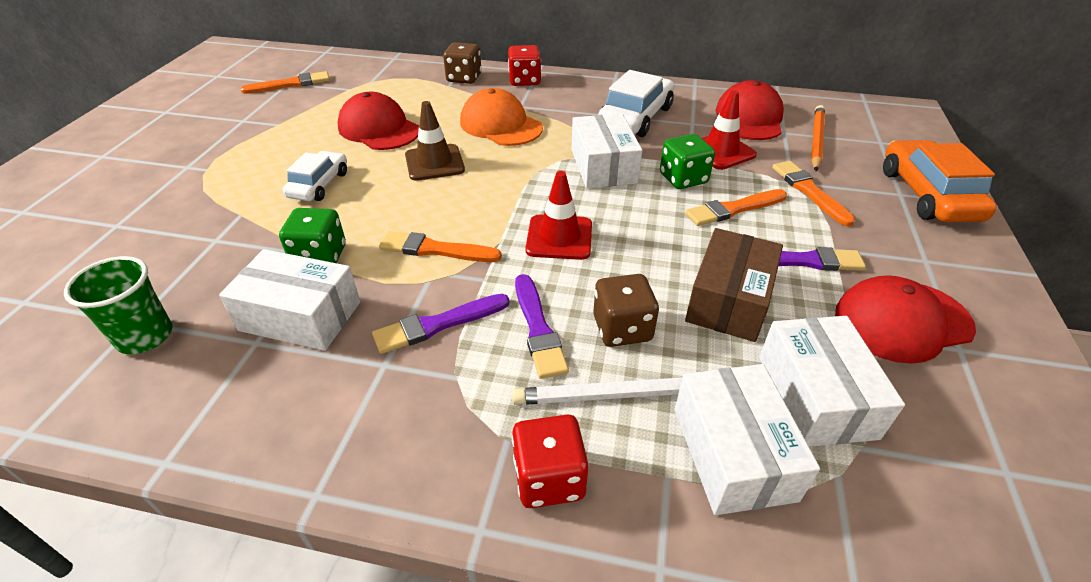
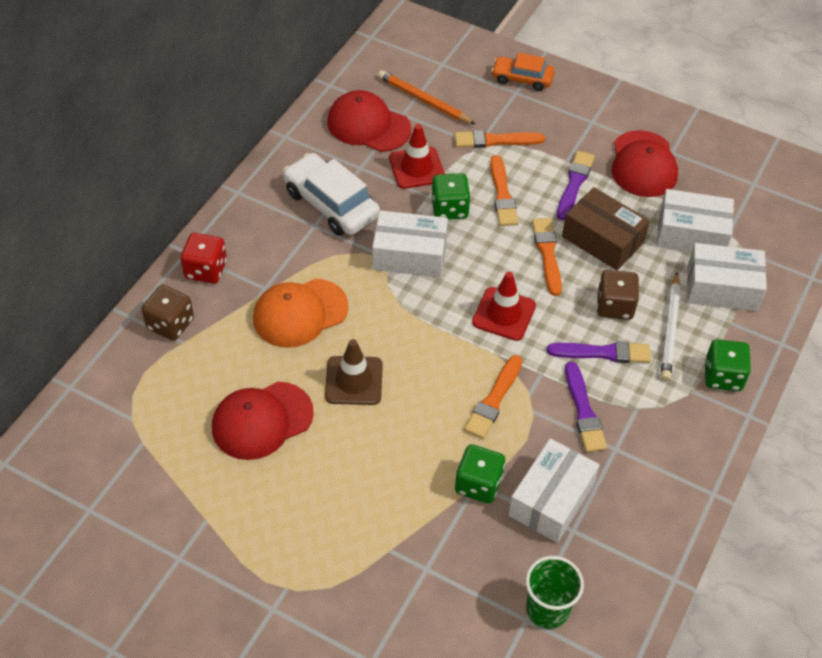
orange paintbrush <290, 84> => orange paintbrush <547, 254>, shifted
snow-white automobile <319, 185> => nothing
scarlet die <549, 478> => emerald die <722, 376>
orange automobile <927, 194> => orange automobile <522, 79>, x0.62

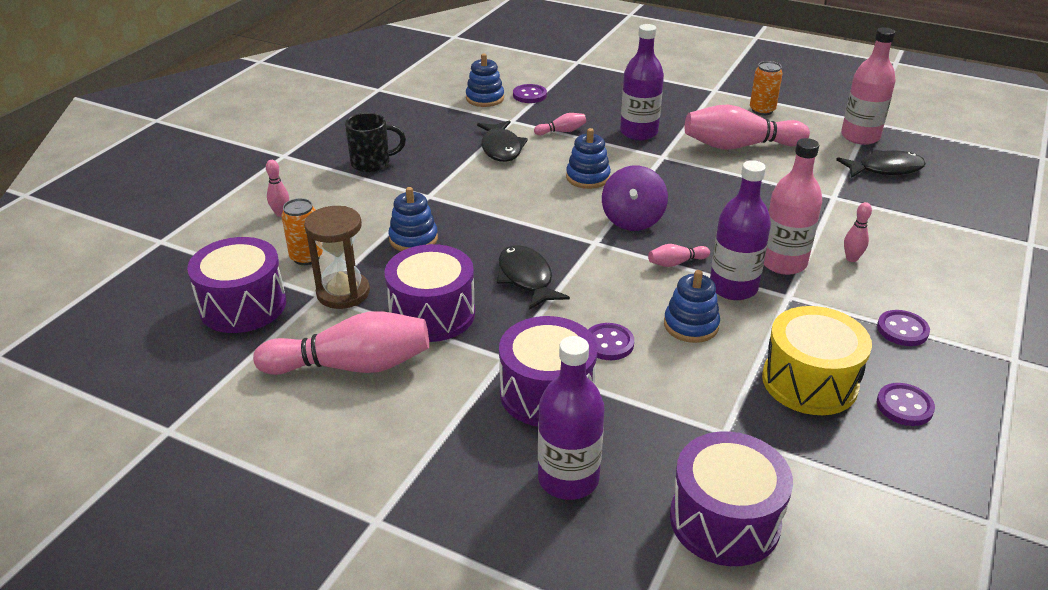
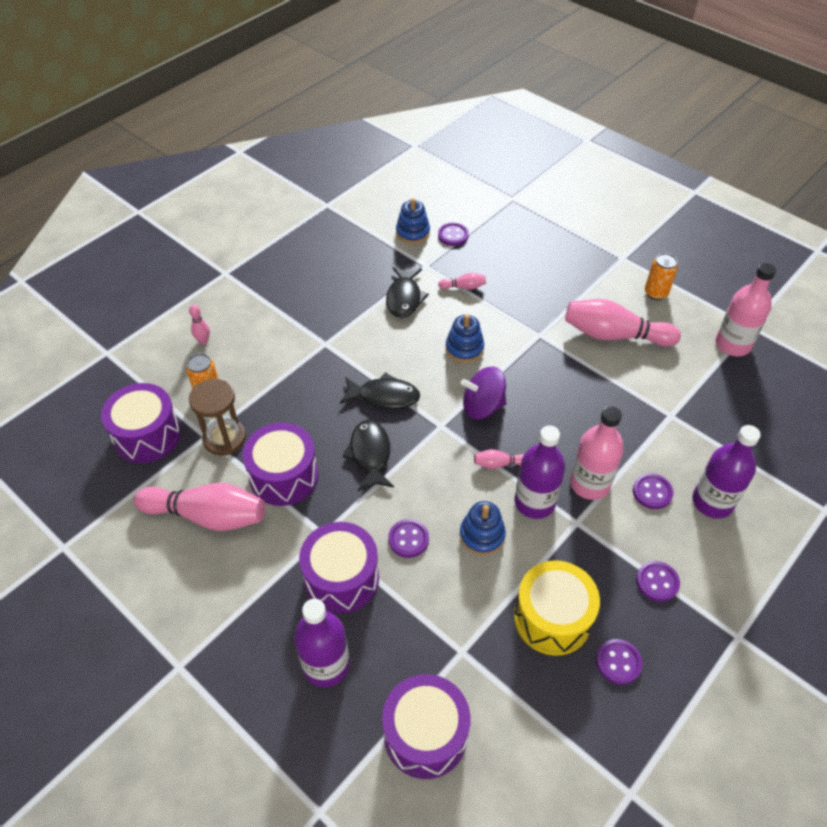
ebony tea mug <372, 163> => nothing
royal blue stacking toy <413, 239> => nothing
royal purple spinning top <632, 219> => royal purple spinning top <482, 406>, 60 degrees clockwise
royal purple drink bottle <639, 132> => royal purple drink bottle <712, 502>, shifted
ebony fish figure <885, 169> => ebony fish figure <384, 396>, shifted
rose-pink bowling pin <851, 258> => royal purple sewing button <652, 492>

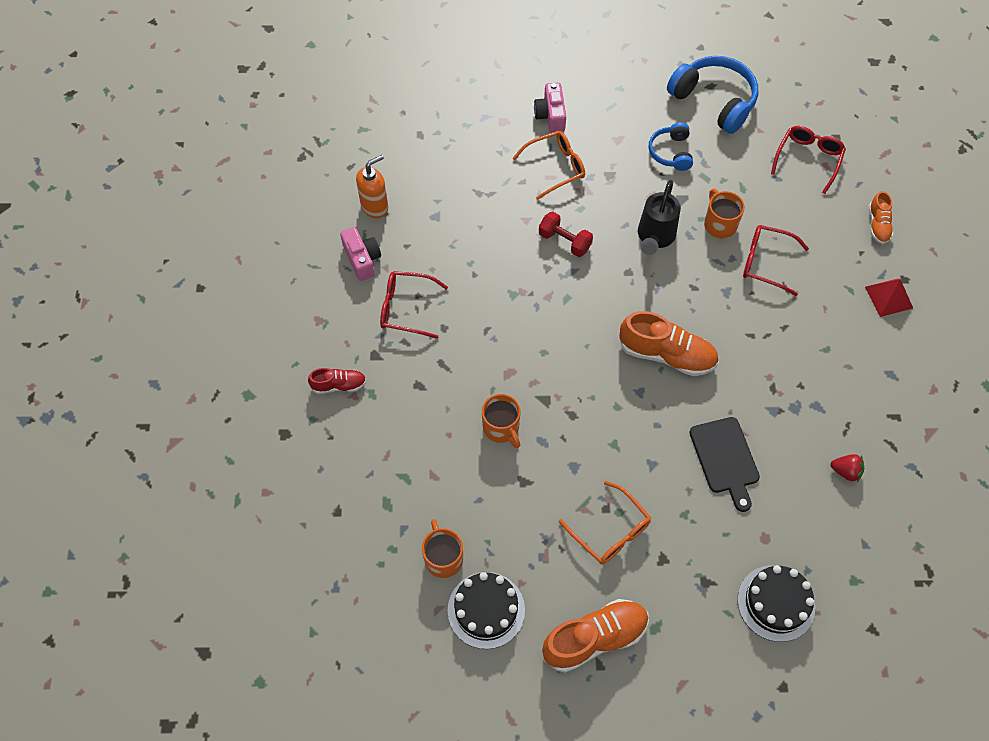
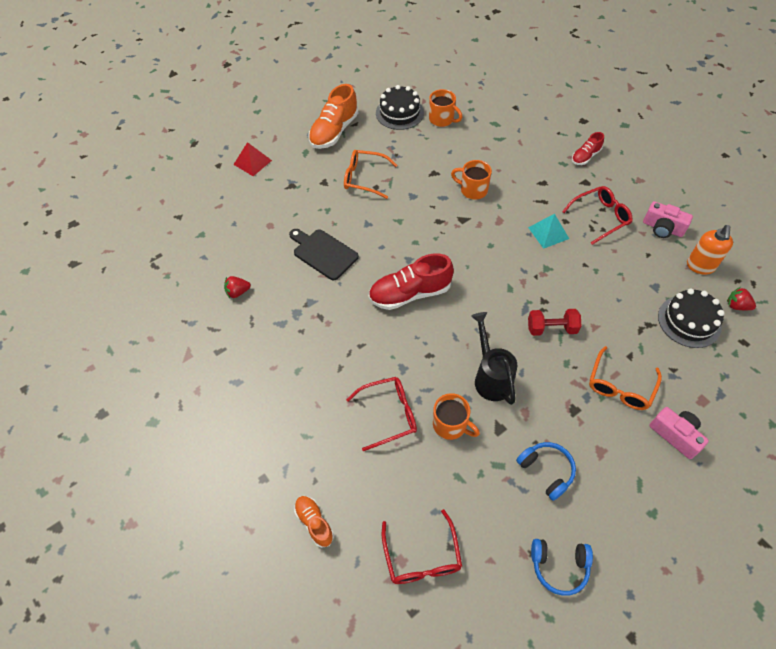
orange lace-up shoe <667, 354> => scarlet lace-up shoe <410, 293>
royal blue over-ear headphones <714, 101> => royal blue over-ear headphones <559, 566>, x0.57
ebony gateau <776, 603> => ebony gateau <689, 321>, shifted
scarlet solid pyramid <888, 297> => scarlet solid pyramid <252, 162>, shifted
nothing => turquoise solid pyramid <548, 233>
nothing => scarlet strawberry <737, 306>

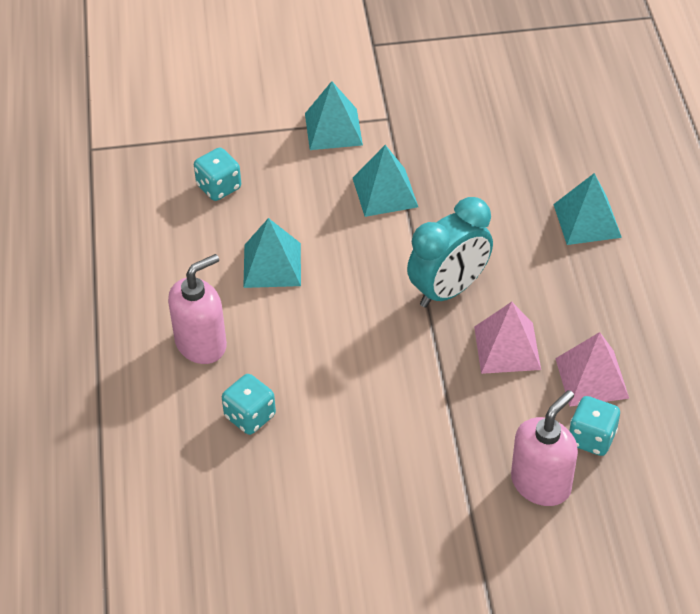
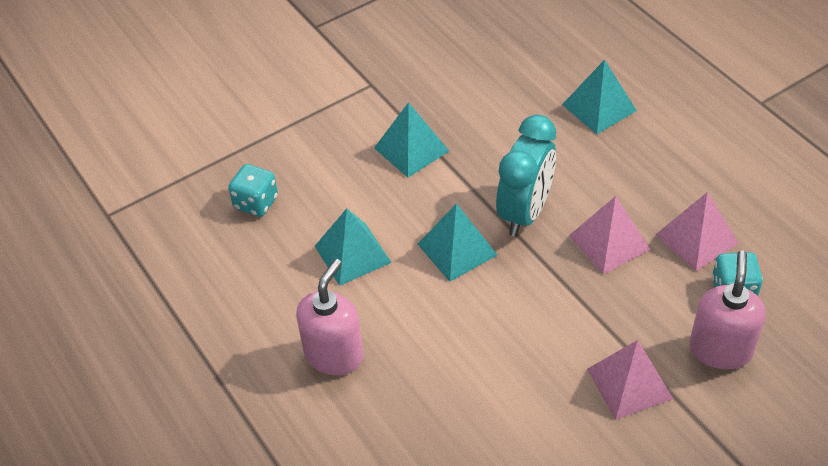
turquoise die <250, 416> => nothing
turquoise solid pyramid <333, 129> => turquoise solid pyramid <457, 249>, shifted
nothing => rose-pink solid pyramid <629, 383>

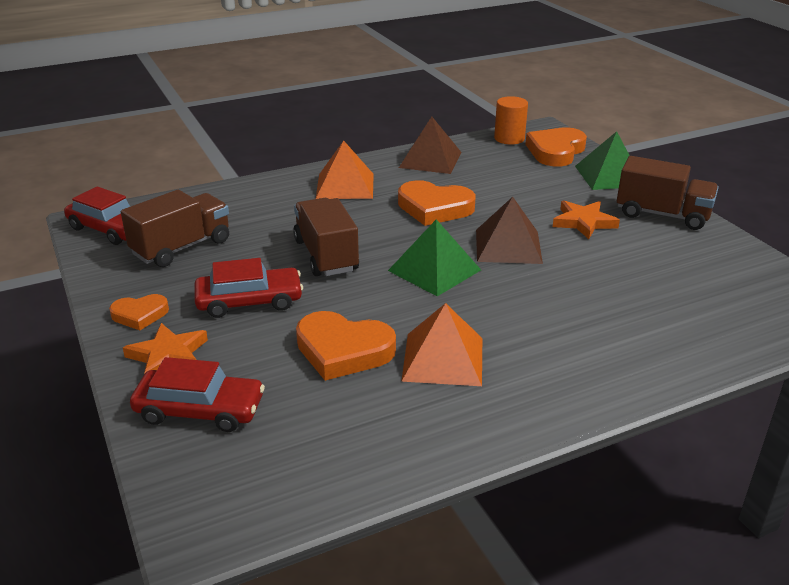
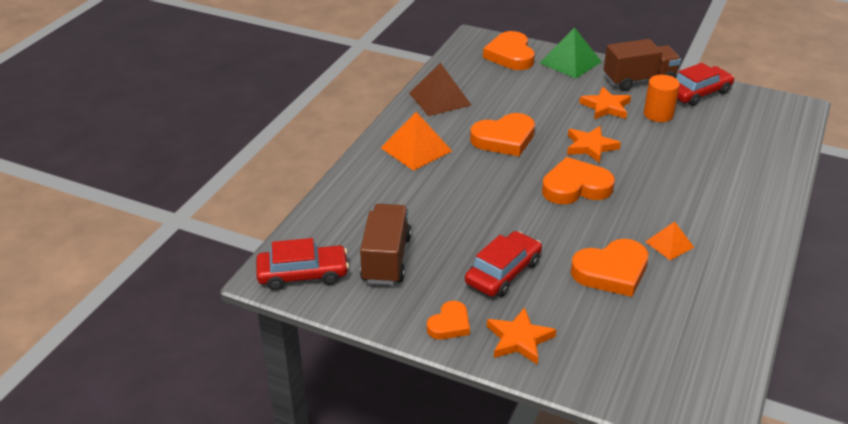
scarlet automobile <200, 410> => scarlet automobile <698, 93>, shifted
russet toy truck <326, 255> => nothing
emerald solid pyramid <434, 270> => orange heart shape <575, 187>
orange solid pyramid <443, 359> => orange solid pyramid <669, 244>, x0.59
russet solid pyramid <508, 246> => orange five-pointed star <590, 147>
orange solid cylinder <509, 138> => orange solid cylinder <658, 114>, shifted

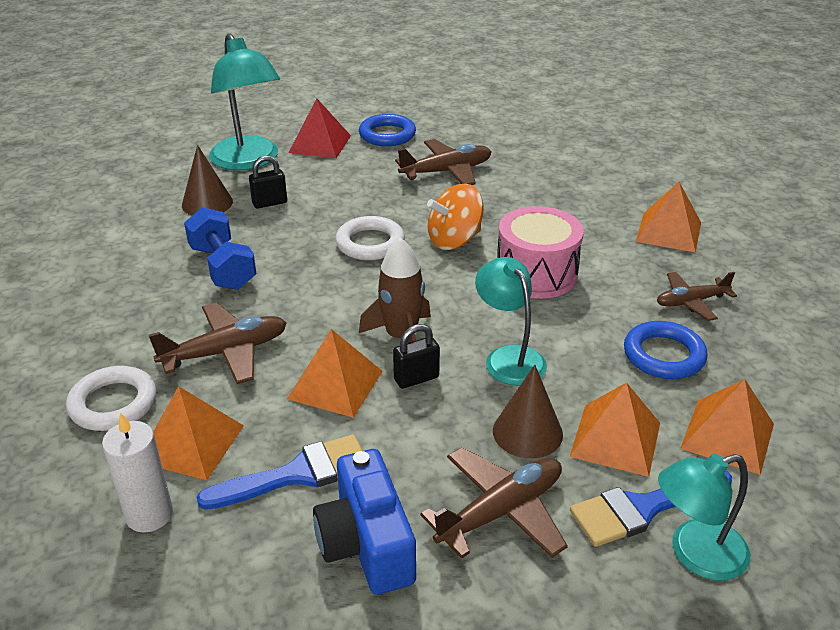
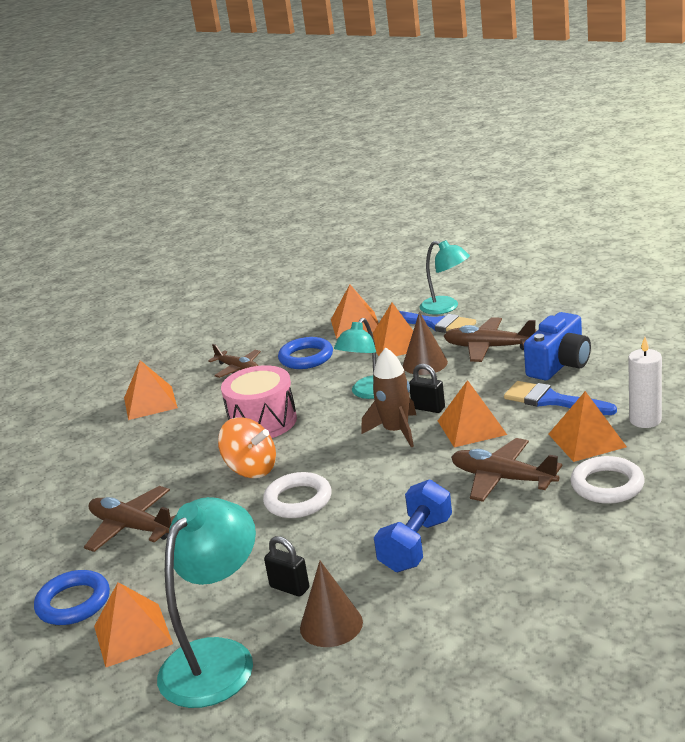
scarlet solid pyramid <320, 144> => orange solid pyramid <132, 635>

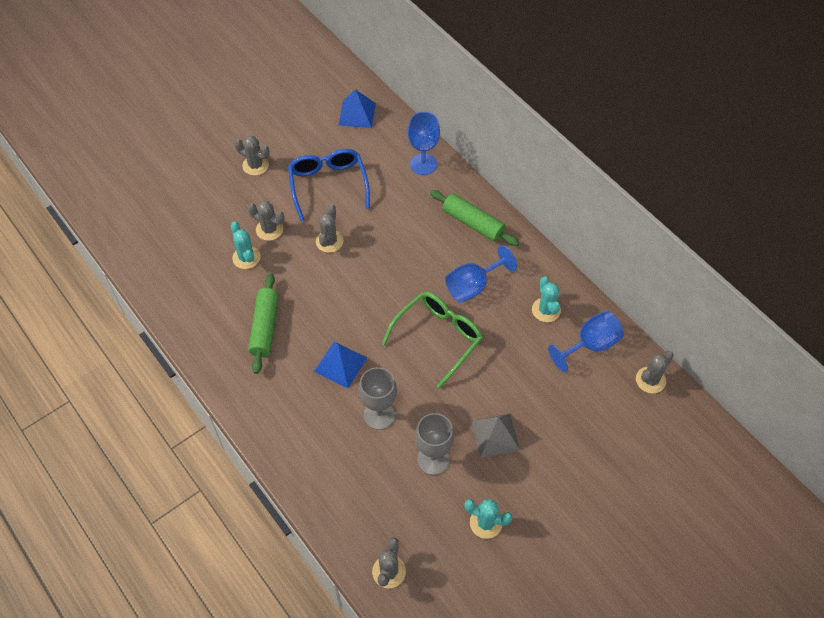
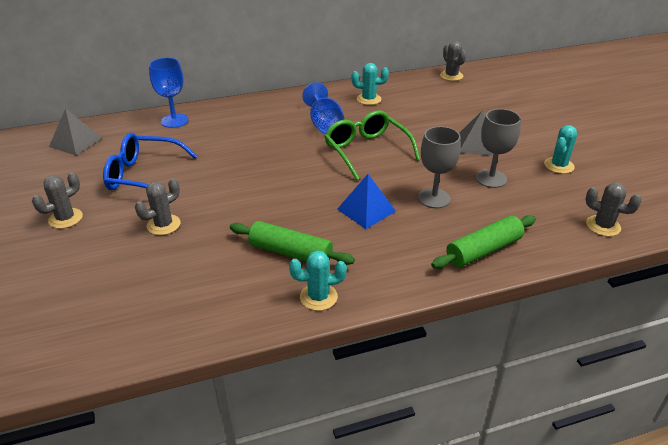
turquoise cactus <246, 258> => turquoise cactus <318, 297>, shifted
ash-grey cactus <329, 241> => nothing
royal blue solid pyramid <357, 114> => ash-grey solid pyramid <75, 142>
emerald pastry roller <473, 223> => emerald pastry roller <483, 250>, shifted
royal blue goblet <590, 345> => nothing

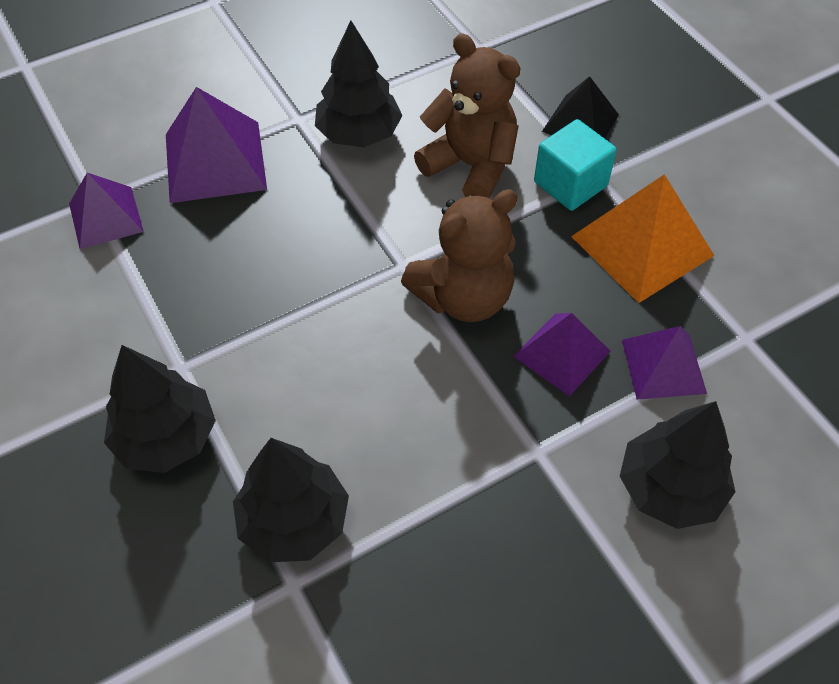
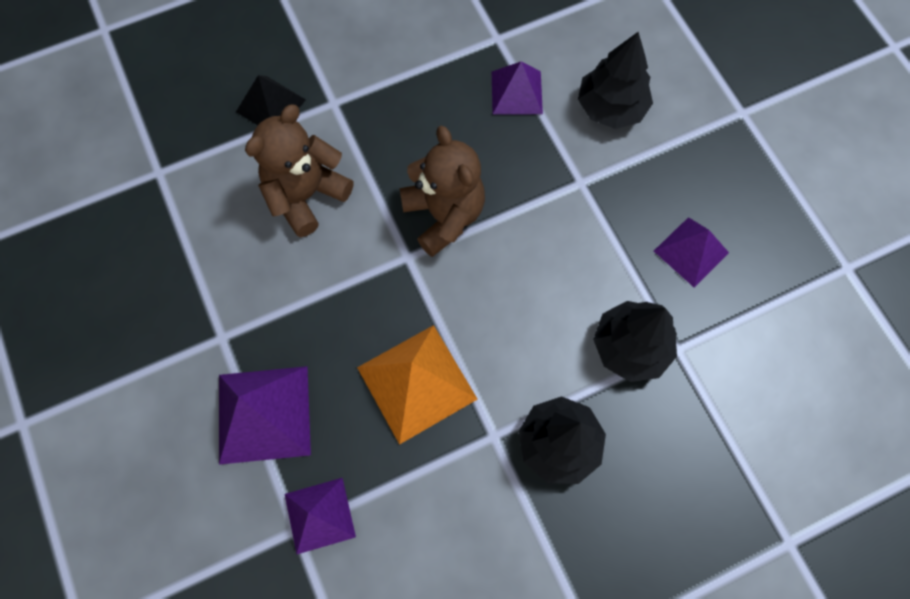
ebony fir tree <358, 134> => nothing
royal purple solid pyramid <562, 353> => royal purple solid pyramid <691, 251>, shifted
turquoise solid cube <570, 184> => nothing
orange solid pyramid <642, 245> => orange solid pyramid <416, 383>, shifted

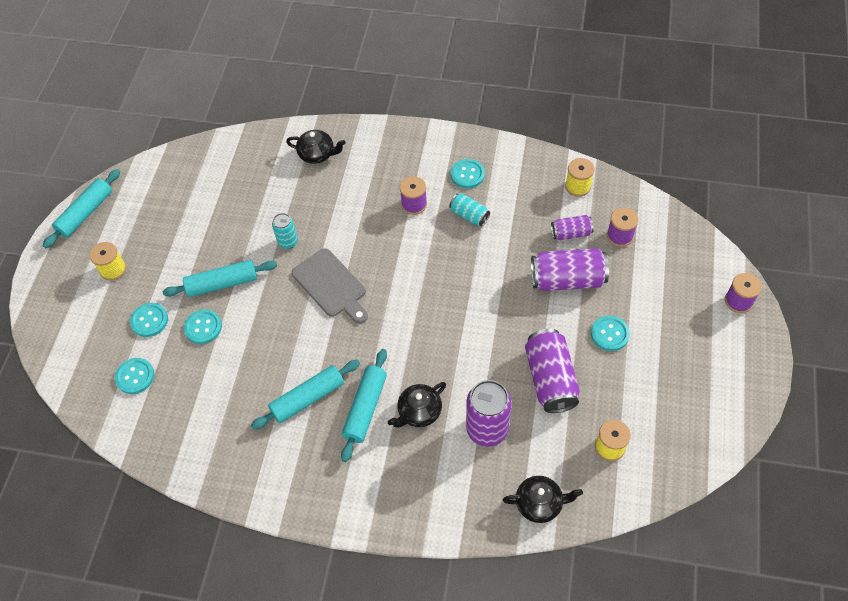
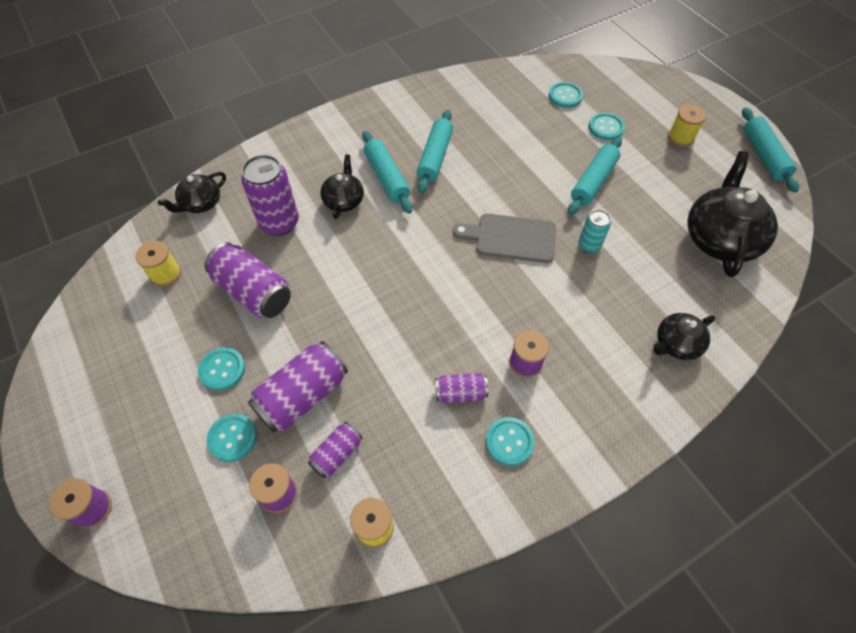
turquoise sewing button <203, 327> => turquoise sewing button <232, 438>, shifted
turquoise tin <469, 215> => royal purple tin <460, 393>
nothing => ebony china teapot <720, 238>

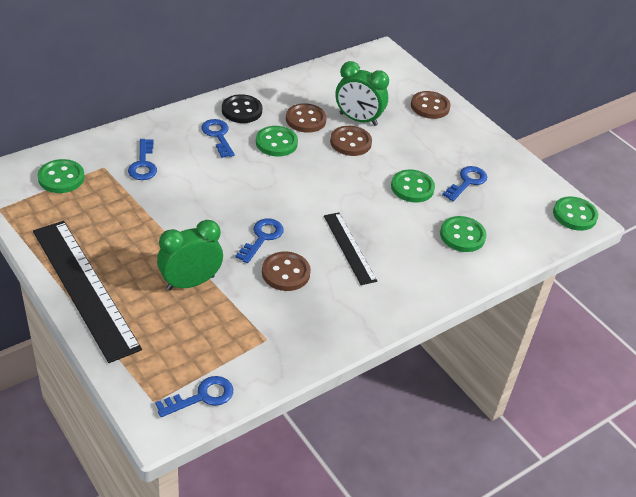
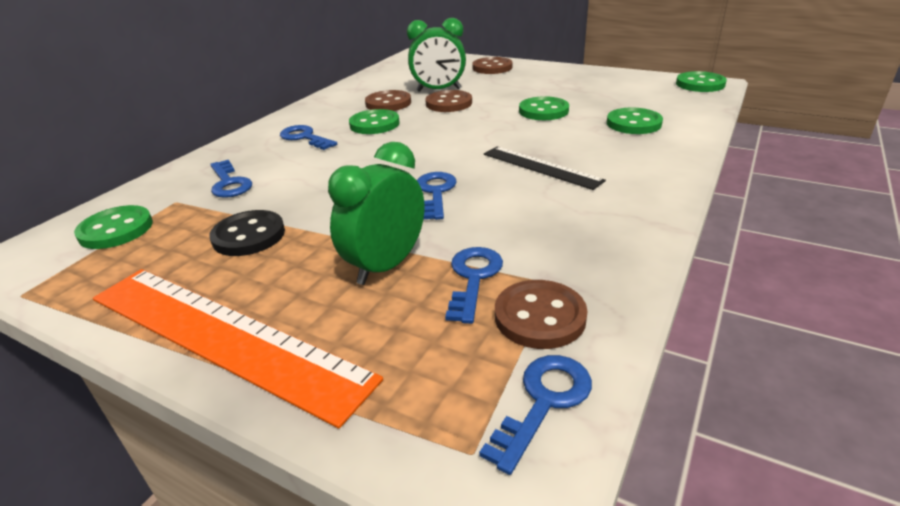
ebony straightedge <84, 288> => orange straightedge <222, 336>
ebony sewing button <241, 110> => ebony sewing button <249, 236>, shifted
russet sewing button <286, 273> => russet sewing button <539, 317>, shifted
royal blue latchkey <467, 182> => royal blue latchkey <473, 278>, shifted

